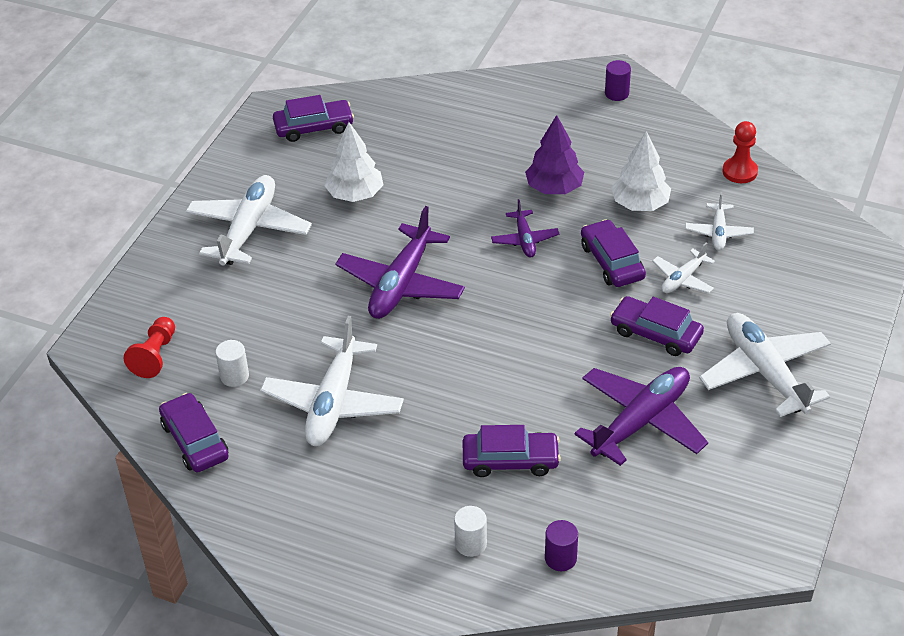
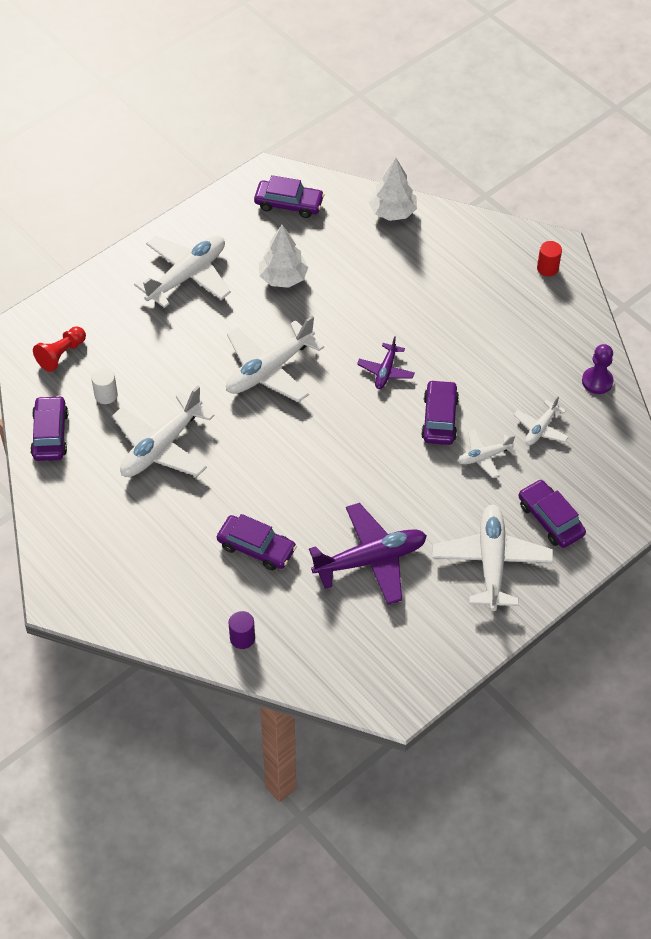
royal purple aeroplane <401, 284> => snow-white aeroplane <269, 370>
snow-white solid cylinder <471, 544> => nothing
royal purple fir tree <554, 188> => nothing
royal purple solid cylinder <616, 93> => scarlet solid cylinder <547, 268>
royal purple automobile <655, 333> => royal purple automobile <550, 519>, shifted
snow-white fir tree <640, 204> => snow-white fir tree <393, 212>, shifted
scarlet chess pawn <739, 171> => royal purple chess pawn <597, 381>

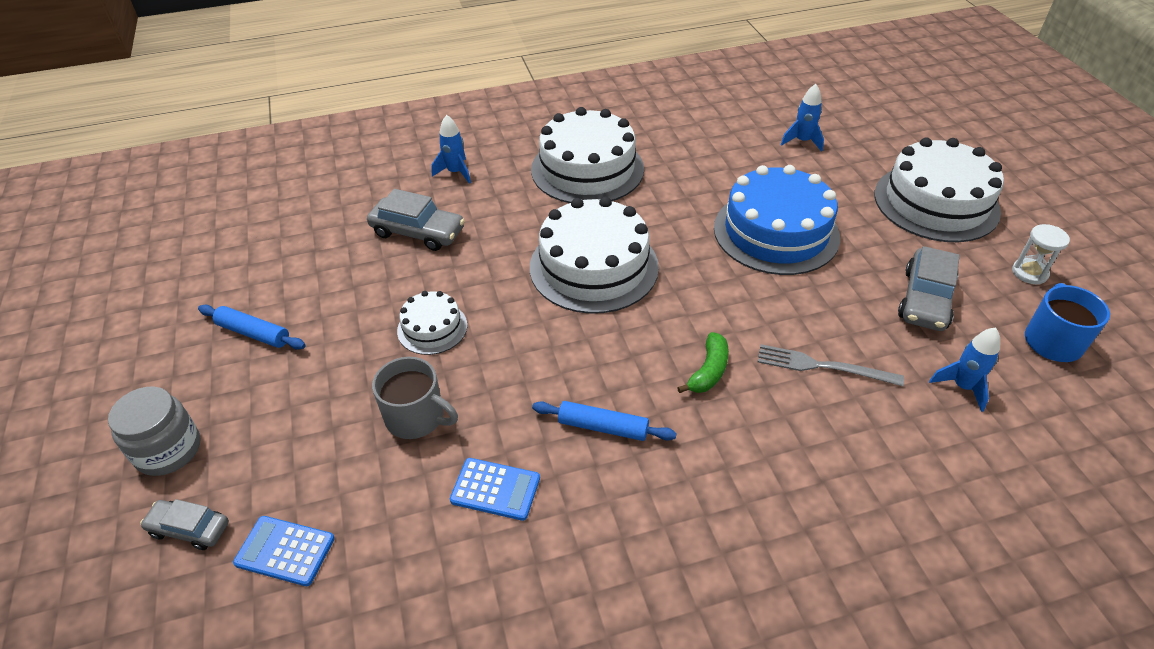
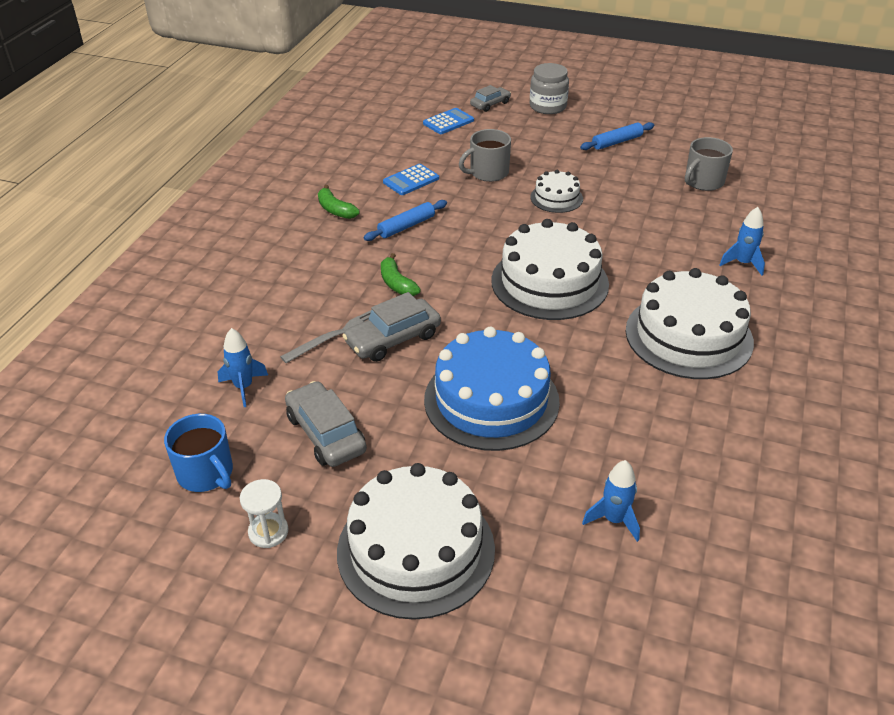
ash-grey automobile <418, 232> => ash-grey automobile <393, 339>, shifted
nothing => emerald toy banana <335, 210>
nothing => ash-grey tea mug <703, 182>

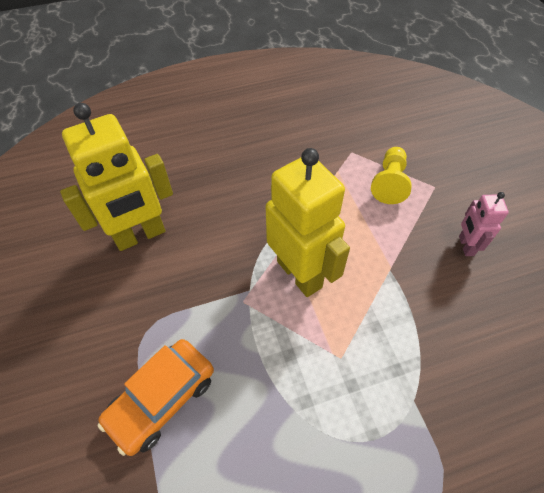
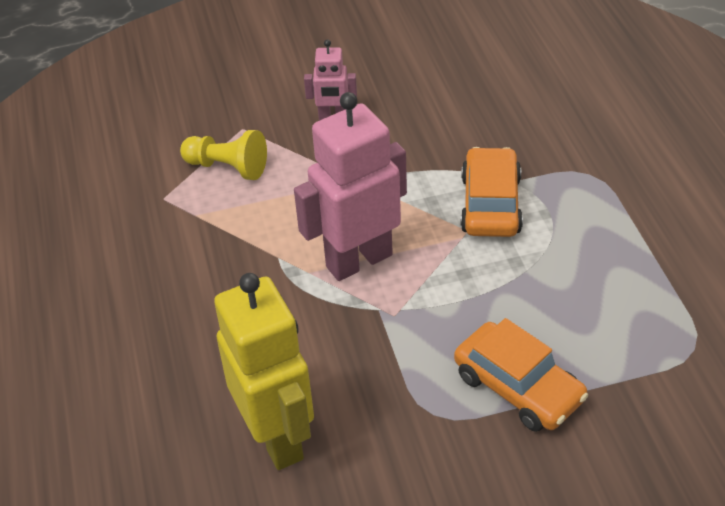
bright yellow toy robot <300, 274> => rose-pink toy robot <358, 260>
nothing => orange automobile <490, 204>

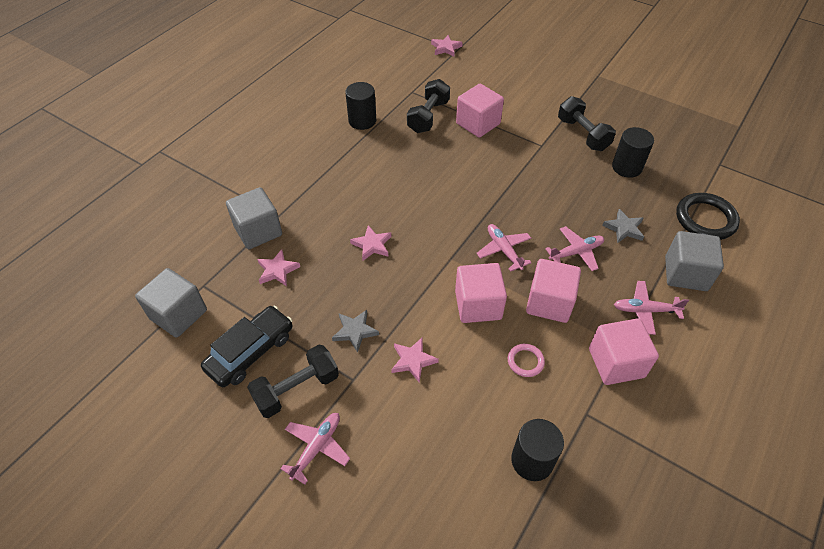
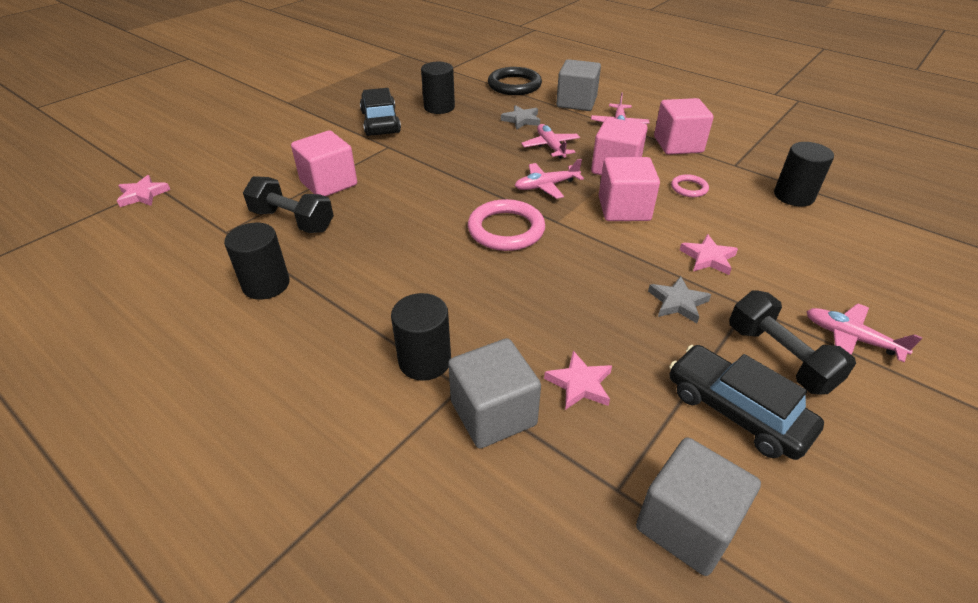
rose-pink five-pointed star <372, 245> => nothing
ebony dumbbell <582, 134> => ebony automobile <380, 122>
nothing => ebony solid cylinder <425, 361>
nothing => rose-pink hoop <506, 229>

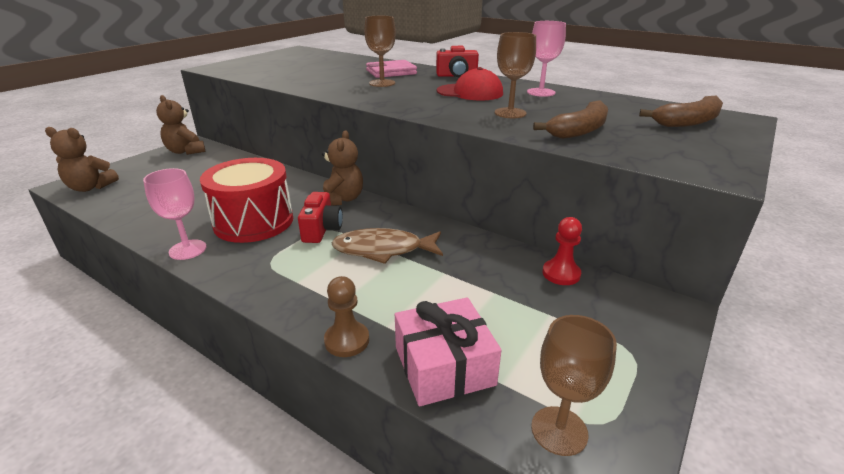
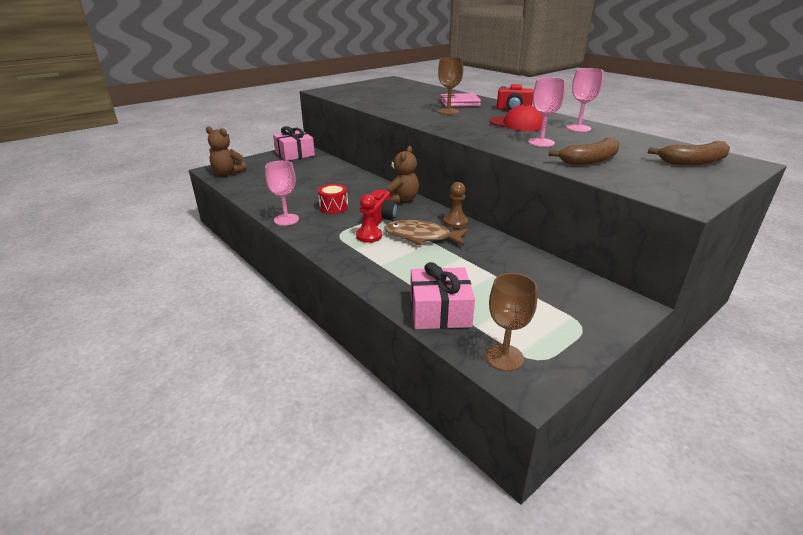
russet stuffed bear <186, 151> => rose-pink gift <294, 154>
scarlet drum <254, 222> => scarlet drum <333, 207>, x0.50
russet chess pawn <347, 340> => russet chess pawn <455, 222>, shifted
russet goblet <510, 113> => rose-pink goblet <541, 142>
scarlet chess pawn <561, 274> => scarlet chess pawn <369, 236>, shifted

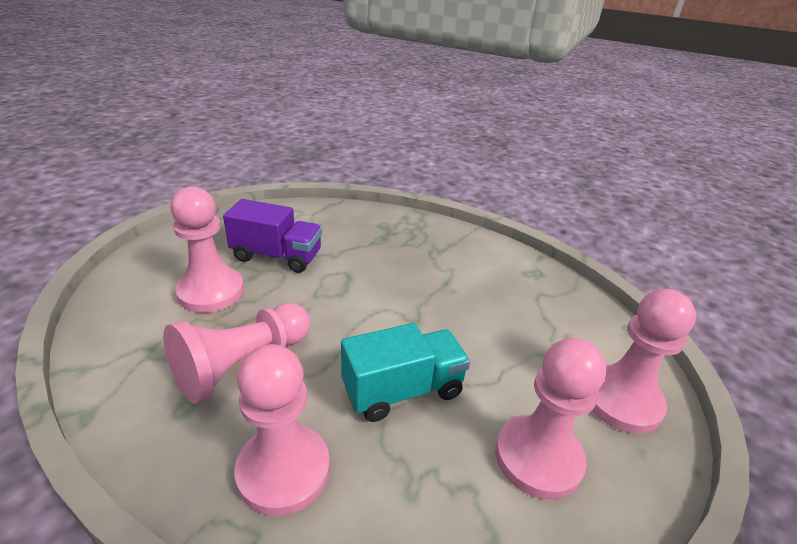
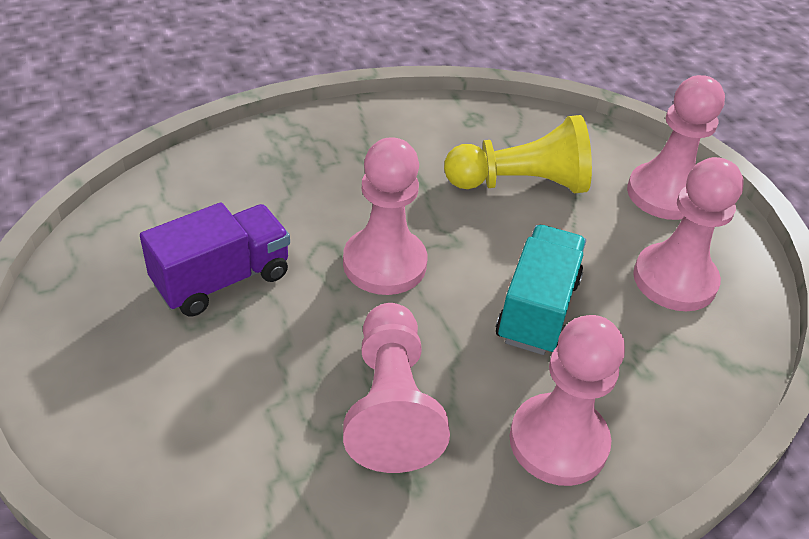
rose-pink chess pawn <211, 292> => rose-pink chess pawn <384, 263>, shifted
nothing => bright yellow chess pawn <521, 183>

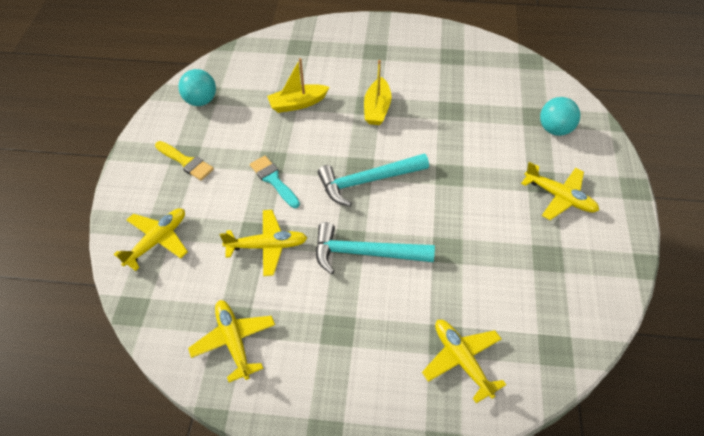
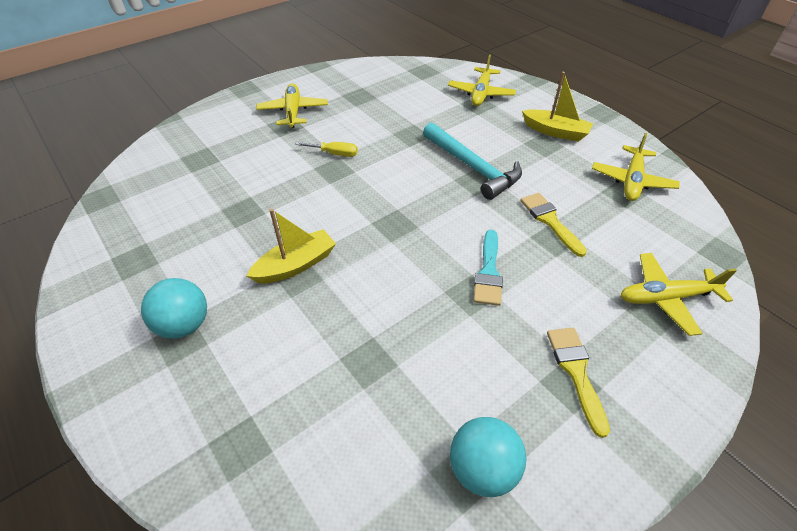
bright yellow aeroplane <267, 246> => bright yellow paintbrush <550, 221>
bright yellow boat <298, 104> => bright yellow boat <555, 132>, shifted
turquoise carpenter's hammer <367, 181> => nothing
turquoise sphere <555, 129> => turquoise sphere <184, 325>, shifted
nothing => bright yellow screwdriver <334, 154>

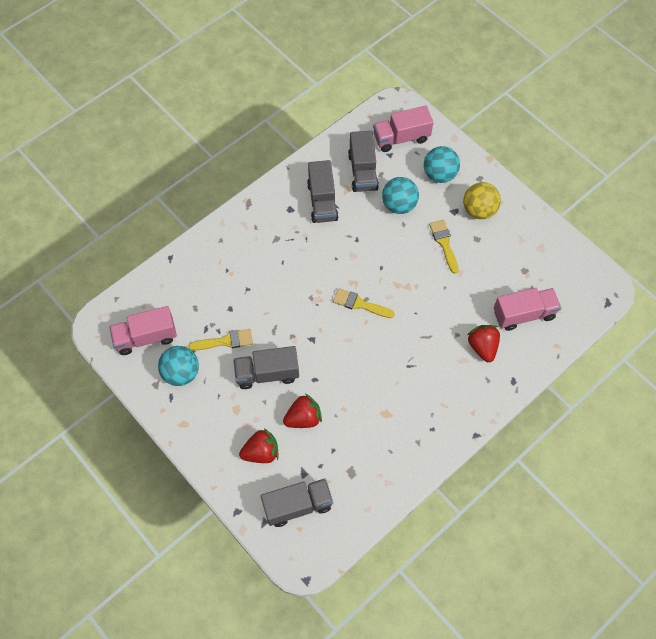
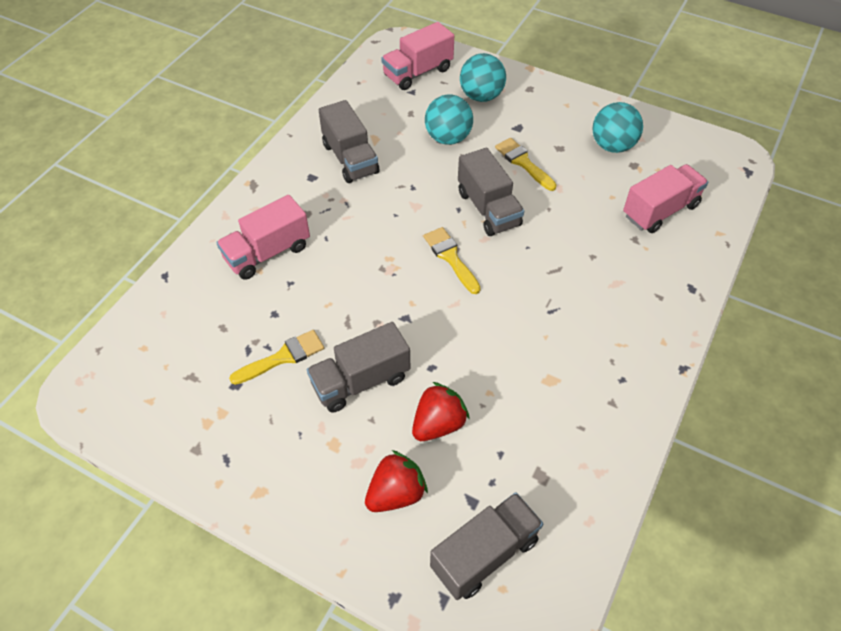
rose-pink toy truck <146, 337> => rose-pink toy truck <267, 253>, shifted
turquoise sphere <181, 373> => turquoise sphere <612, 146>, shifted
bright yellow paintbrush <359, 304> => bright yellow paintbrush <450, 257>, 60 degrees clockwise
ash-grey toy truck <362, 171> => ash-grey toy truck <488, 209>, shifted
bright yellow sphere <479, 210> => nothing
scarlet strawberry <482, 347> => nothing

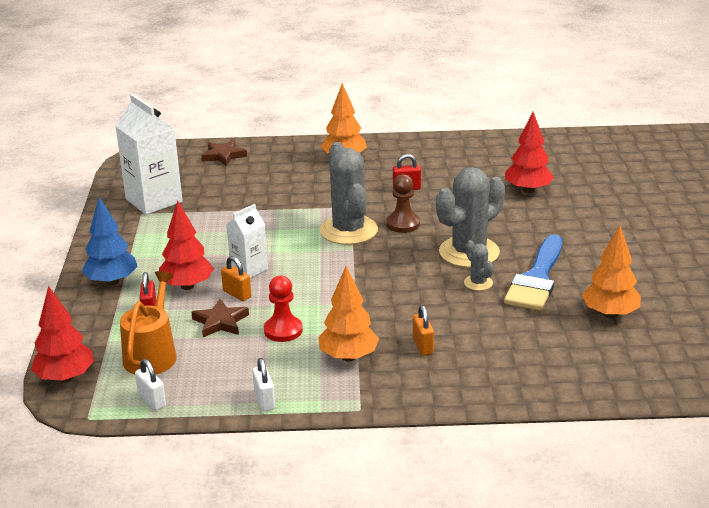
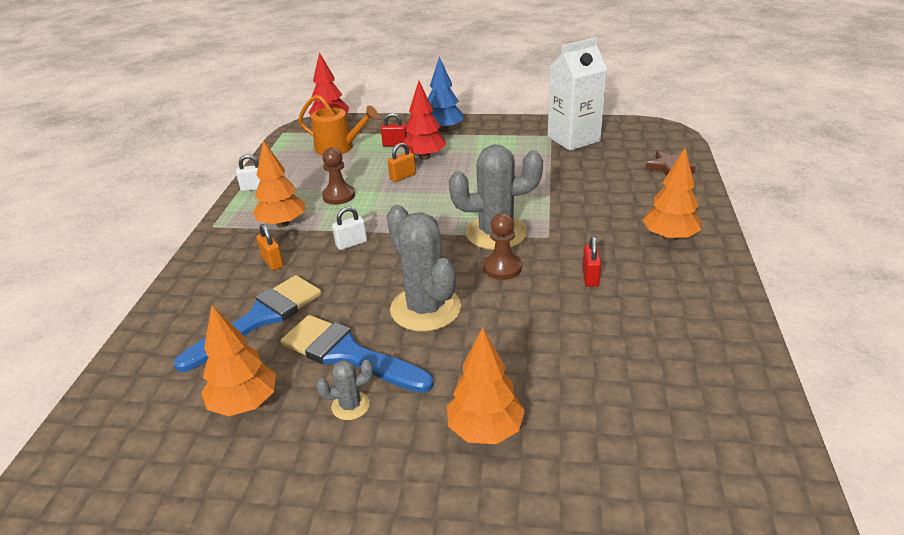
snow-white lock <152, 400> => snow-white lock <351, 244>, shifted
russet five-pointed star <220, 322> => nothing
snow-white carton <249, 269> => nothing
scarlet chess pawn <283, 330> => russet chess pawn <338, 196>
orange lock <423, 346> => orange lock <272, 262>, 60 degrees clockwise
ash-grey cactus <478, 283> => ash-grey cactus <350, 406>, shifted
scarlet fir tree <528, 190> => nothing
nothing => royal blue paintbrush <259, 319>
nothing => orange fir tree <485, 430>

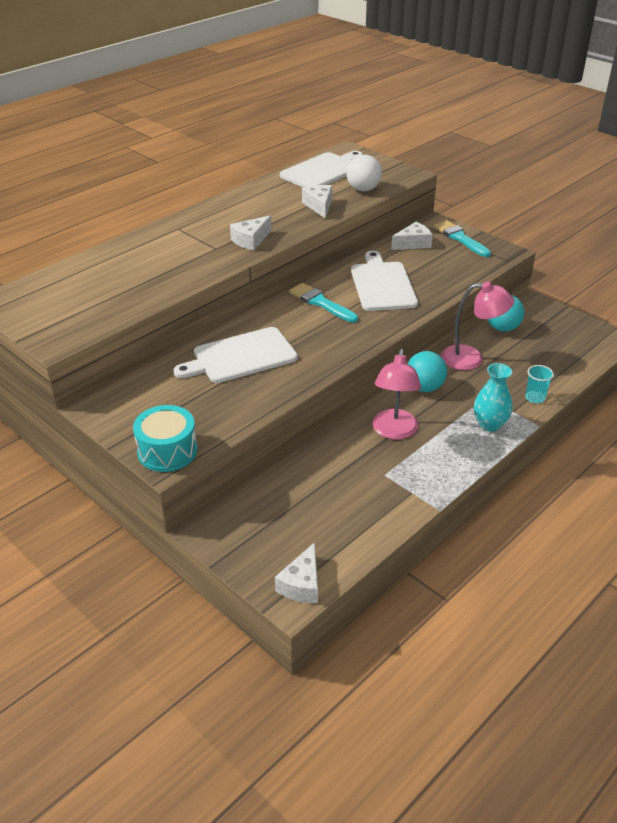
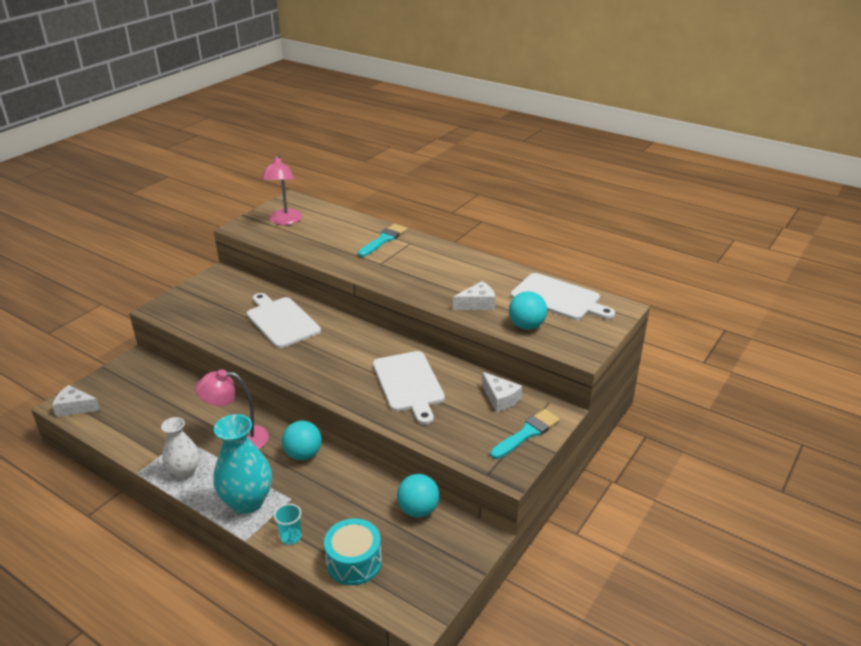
turquoise drum <167, 451> => turquoise drum <354, 562>, shifted
snow-white piece of cheese <251, 240> => nothing
turquoise paintbrush <321, 303> => turquoise paintbrush <384, 240>, shifted
snow-white sphere <363, 189> => turquoise sphere <526, 326>
snow-white bread board <382, 284> => snow-white bread board <409, 384>, 90 degrees clockwise
rose-pink lamp <471, 359> => rose-pink lamp <285, 221>, shifted
turquoise flower vase <490, 424> => turquoise flower vase <247, 502>, x1.53
nothing => snow-white flower vase <184, 472>

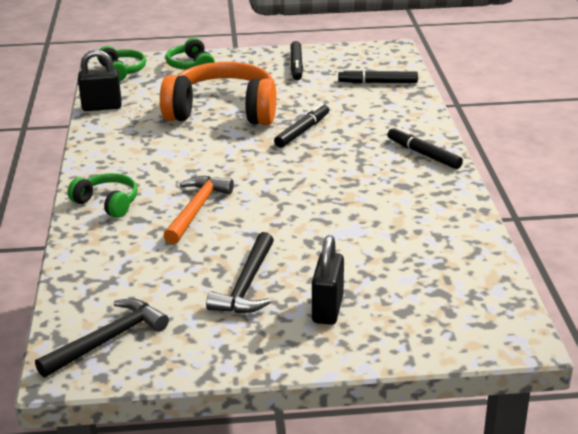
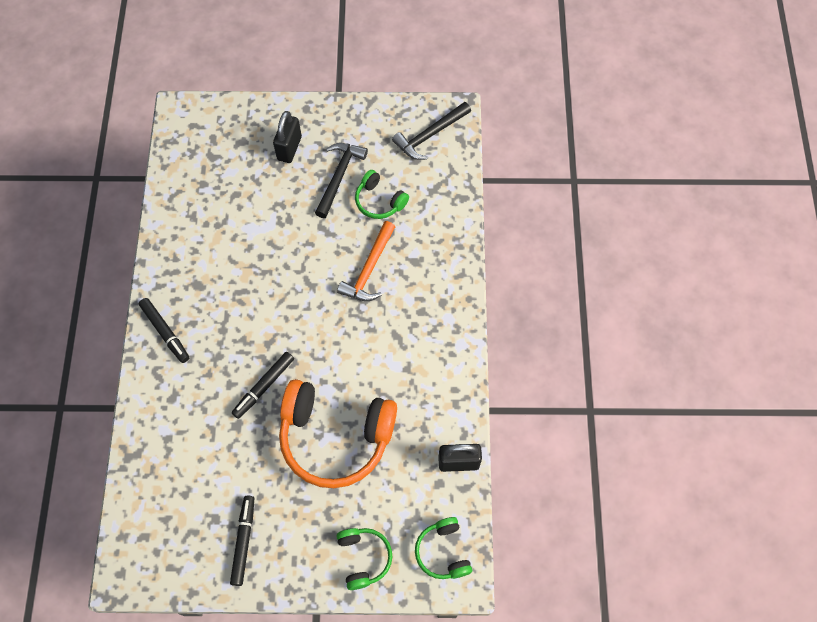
emerald over-ear headphones <107, 203> => emerald over-ear headphones <379, 201>, shifted
ebony marker pen <378, 83> => nothing

